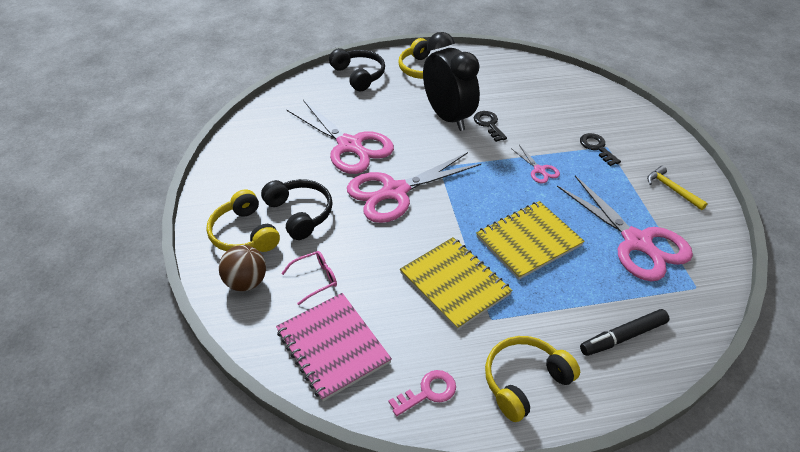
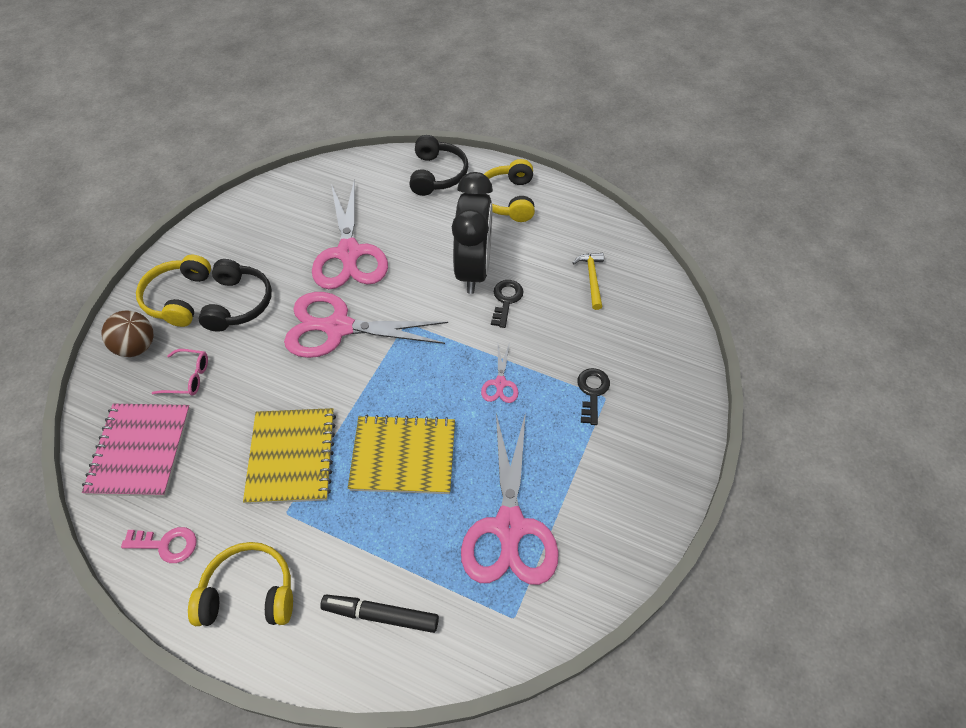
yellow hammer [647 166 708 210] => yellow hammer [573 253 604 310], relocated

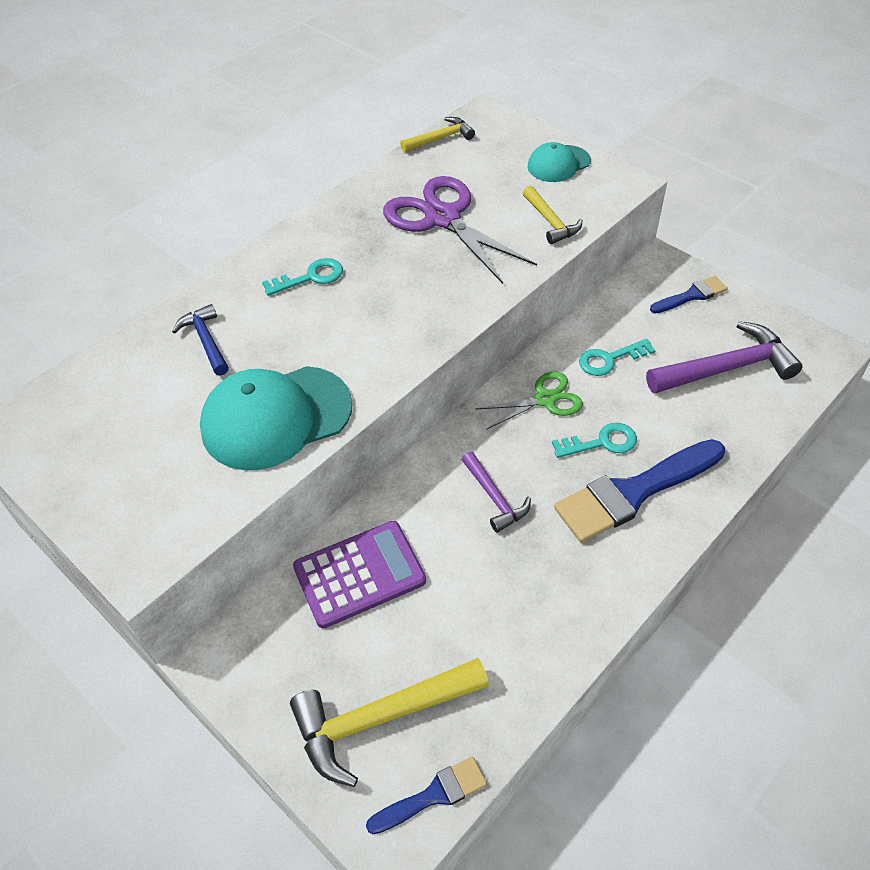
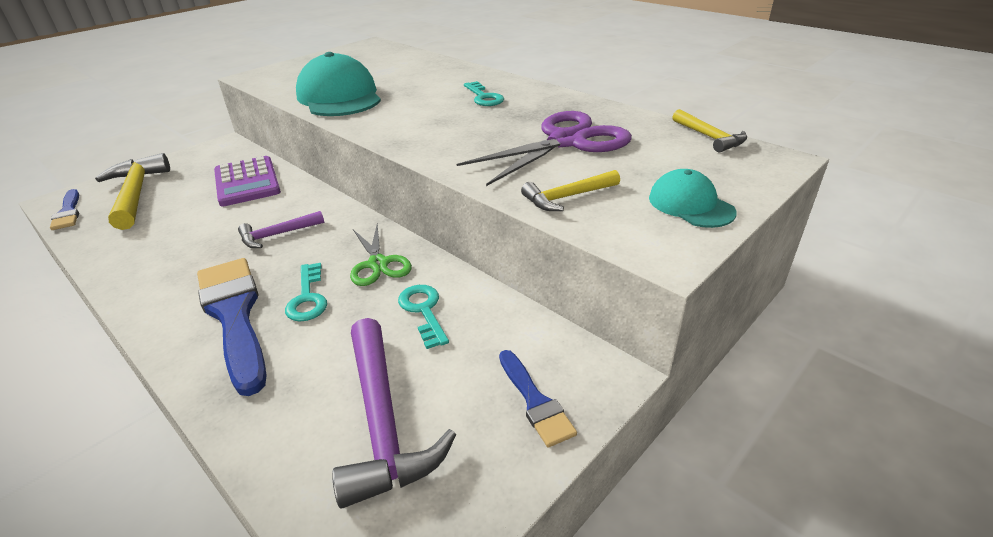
blue hammer [172 304 229 376] => nothing

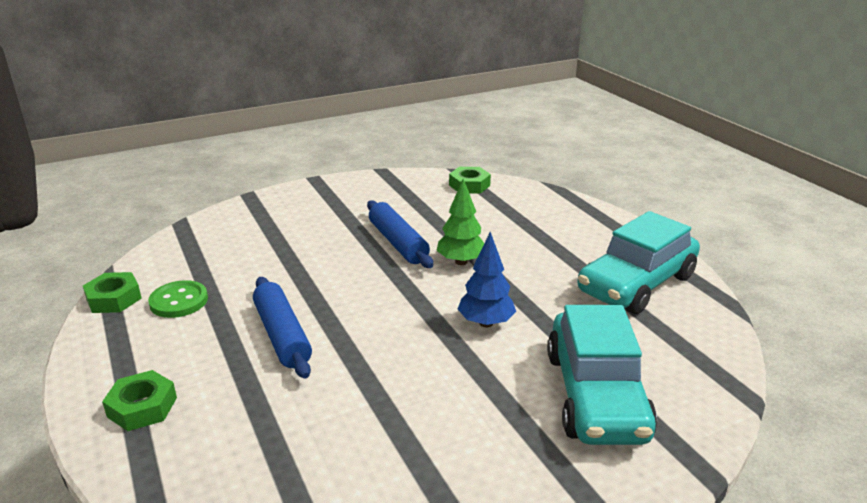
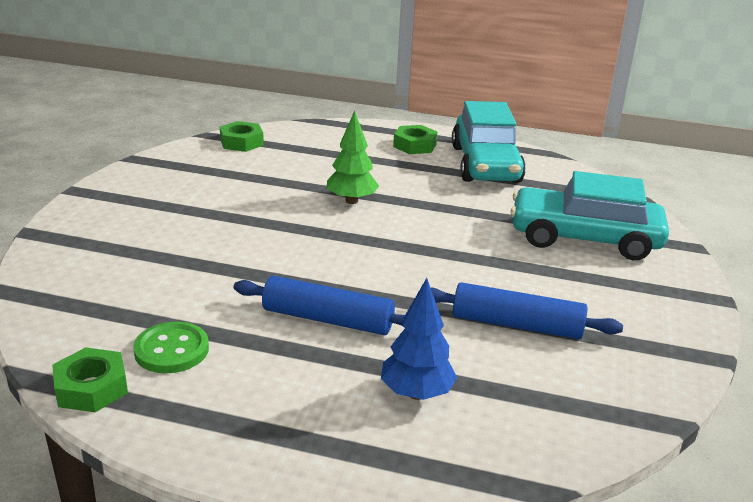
blue tree [458 232 516 327] => blue tree [381 278 458 400], relocated
green nut [102 370 177 431] => green nut [393 125 437 154], relocated
blue rolling pin [367 200 433 268] => blue rolling pin [430 282 623 339], relocated
turquoise car [547 305 657 445] => turquoise car [510 171 669 260], 150 degrees clockwise

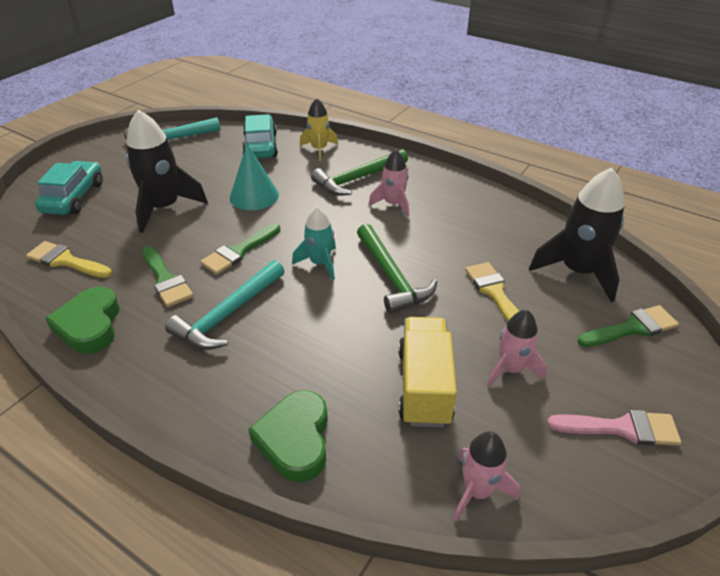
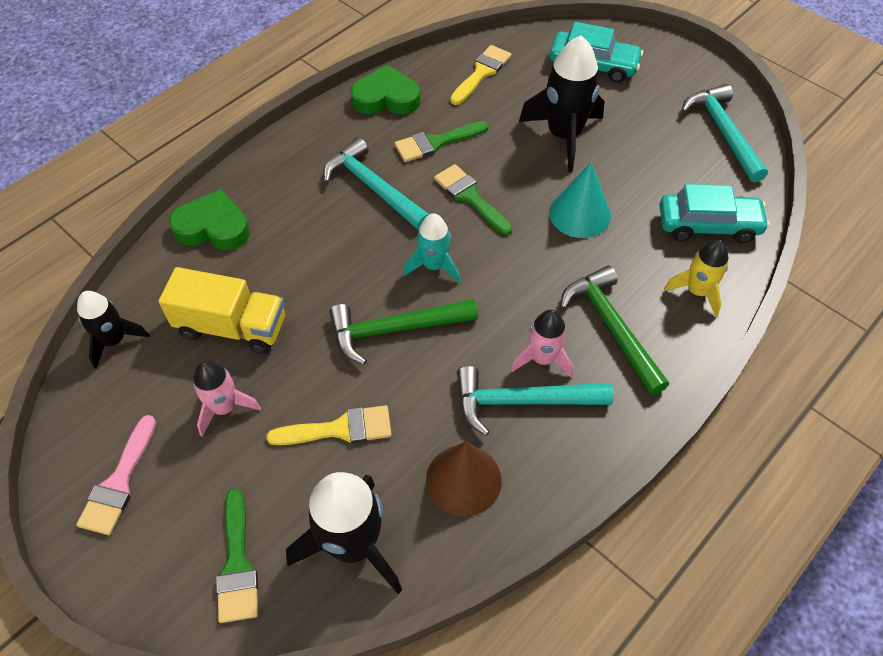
pink rocket [453 431 520 522] => black rocket [77 291 149 369]
nothing => brown cone [426 442 502 517]
nothing => turquoise hammer [457 366 614 436]

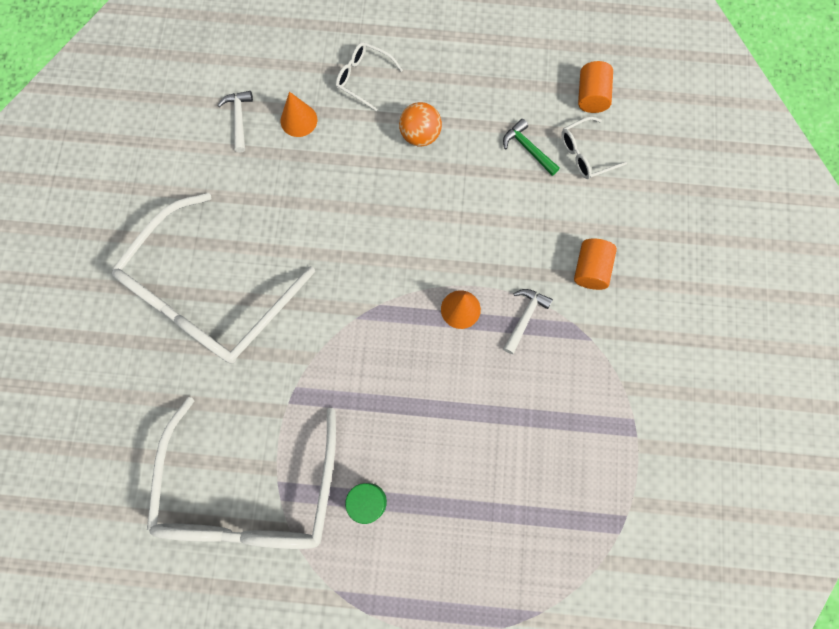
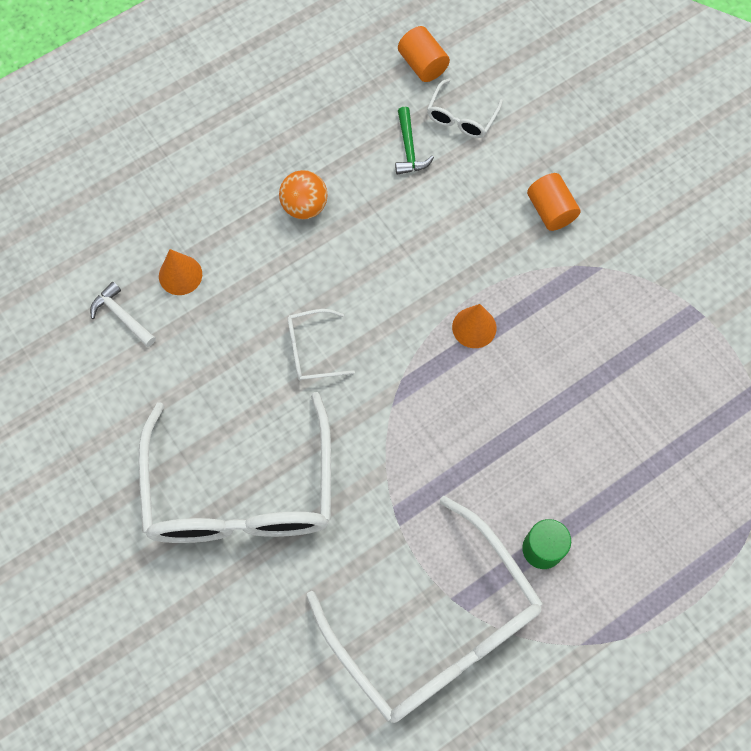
white glasses [336 42 403 111] => white glasses [288 309 355 381], relocated
green hammer [503 119 560 176] => green hammer [395 107 434 175], 105 degrees counterclockwise
white hammer [503 289 553 354] => nothing

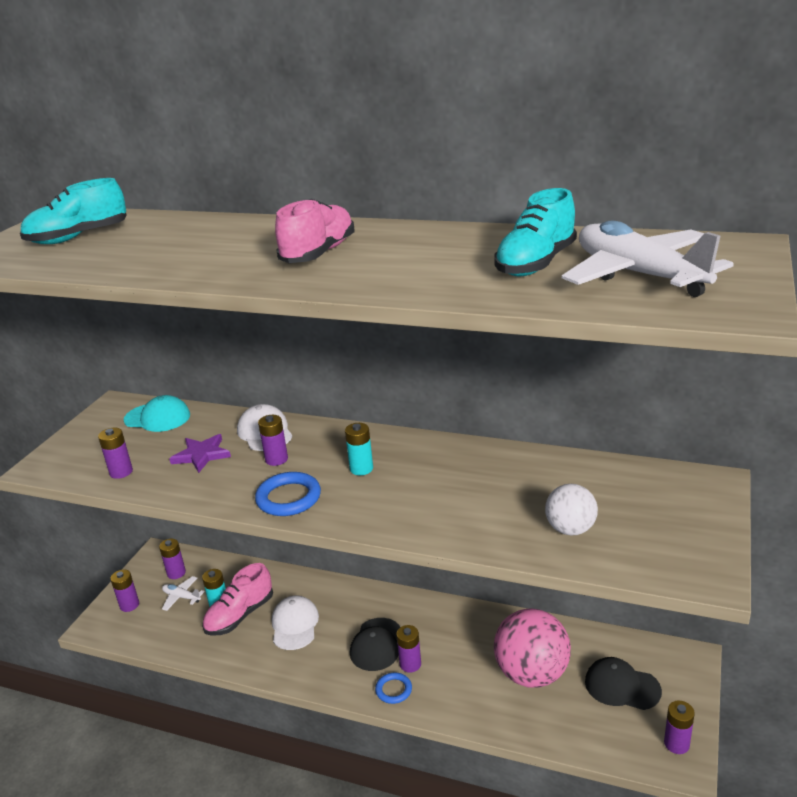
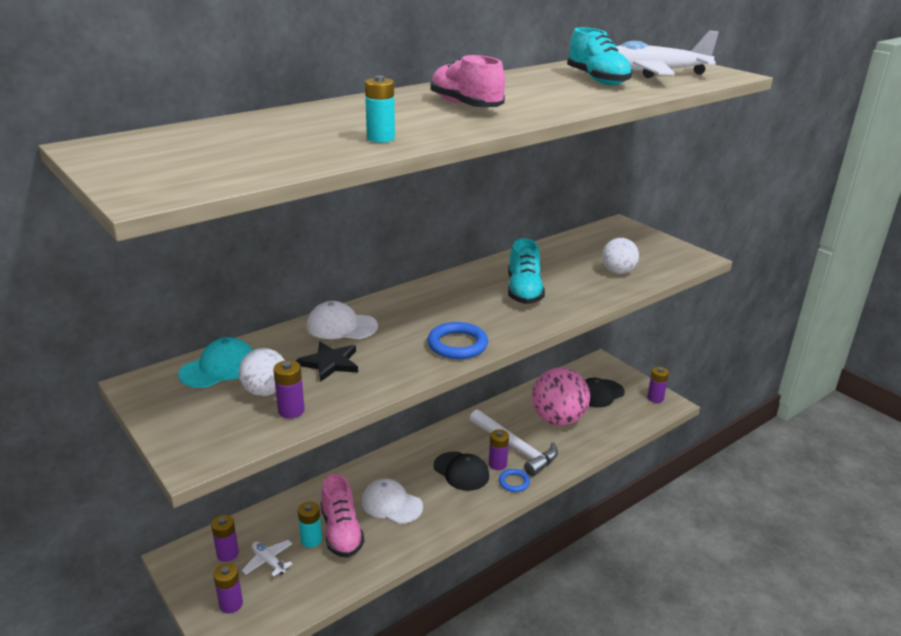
nothing => white ball [238 348 285 396]
white plane [162 576 205 611] => white plane [242 540 292 577], 75 degrees clockwise
purple star [170 434 231 473] => black star [296 342 358 382]
turquoise battery [345 423 373 475] => turquoise battery [365 75 395 143], relocated
nothing => white hammer [470 409 558 476]
turquoise shoe [20 178 127 244] => turquoise shoe [508 238 545 304], relocated
purple battery [258 415 288 466] => nothing

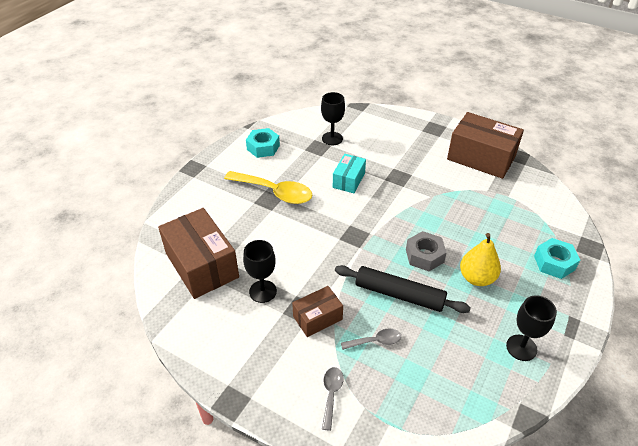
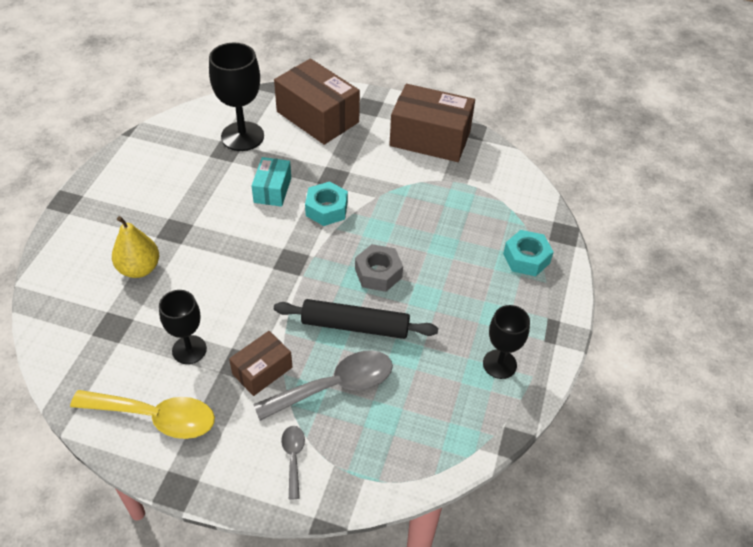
yellow spoon [224 171 312 204] => yellow spoon [70 390 215 439], relocated
yellow pear [460 233 501 286] => yellow pear [112 216 159 278], relocated
black goblet [321 92 345 145] => black goblet [209 43 264 151], x1.57
grey spoon [341 329 401 350] => grey spoon [253 350 393 421], x1.98
brown box [158 208 239 299] => brown box [274 59 360 145], relocated
turquoise nut [246 128 280 158] => turquoise nut [305 181 348 226], relocated

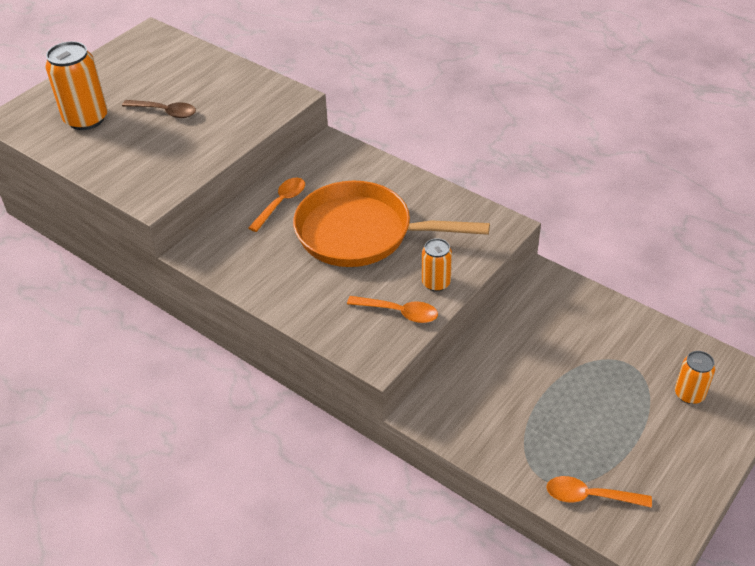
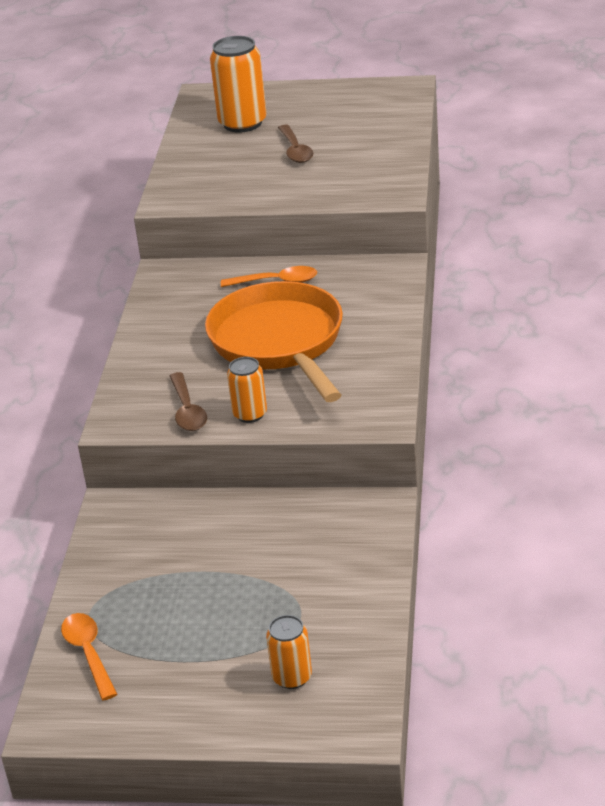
orange spoon [347 296 438 323] => brown spoon [170 372 207 431]

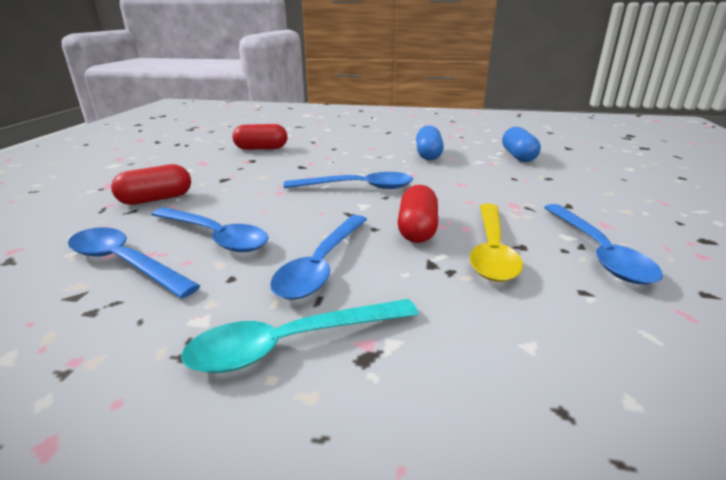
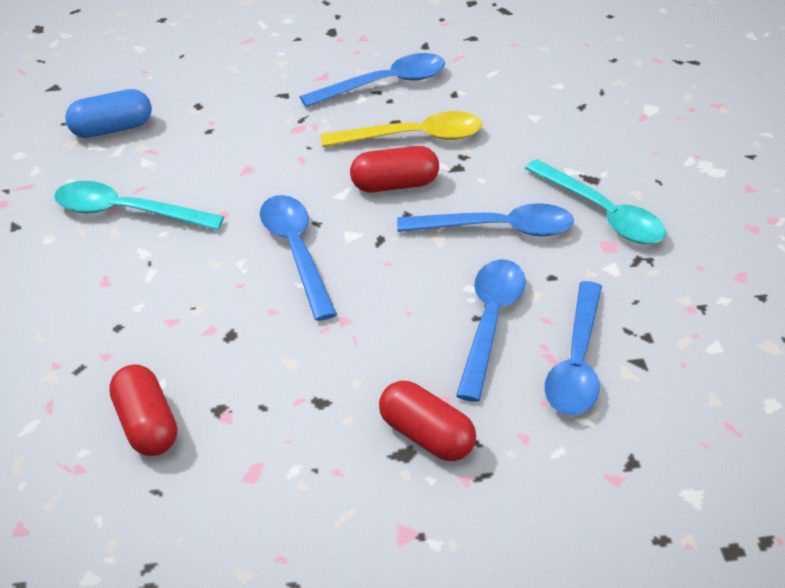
blue capsule [416 125 444 160] => turquoise spoon [54 181 224 230]

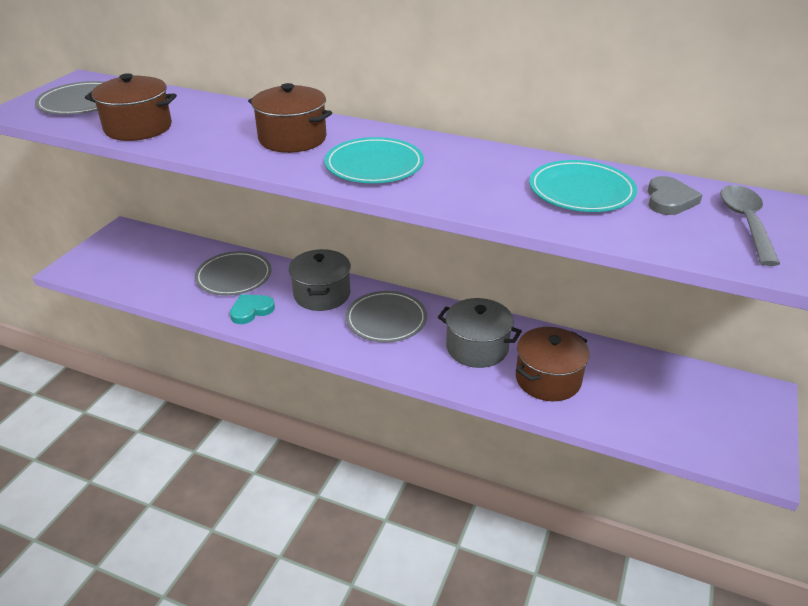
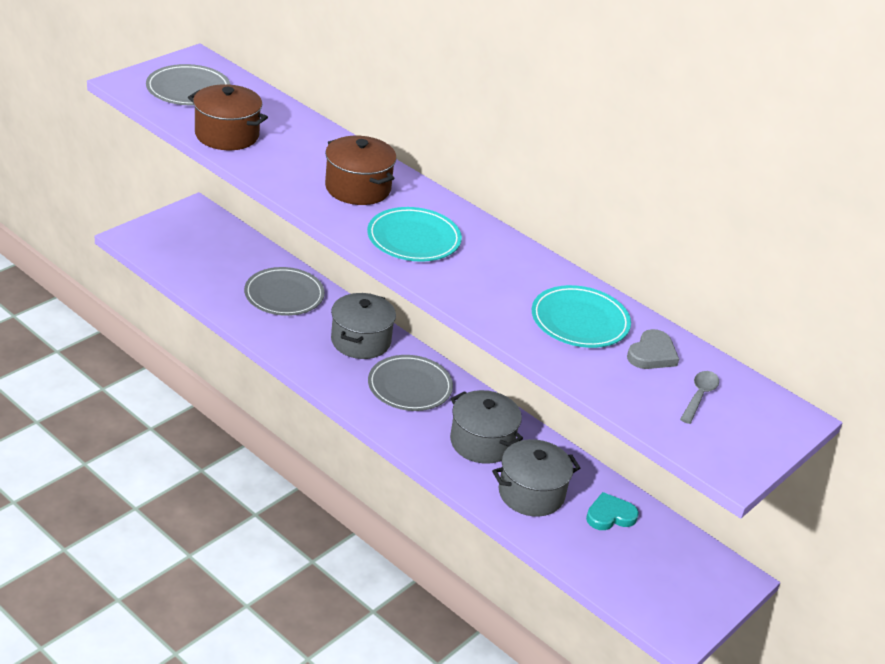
brown pot [516 327 590 401] => grey pot [492 439 580 517]
turquoise heart [230 294 275 324] => turquoise heart [586 492 639 530], relocated
grey spoon [720 185 780 266] => grey spoon [680 371 719 424], x0.66

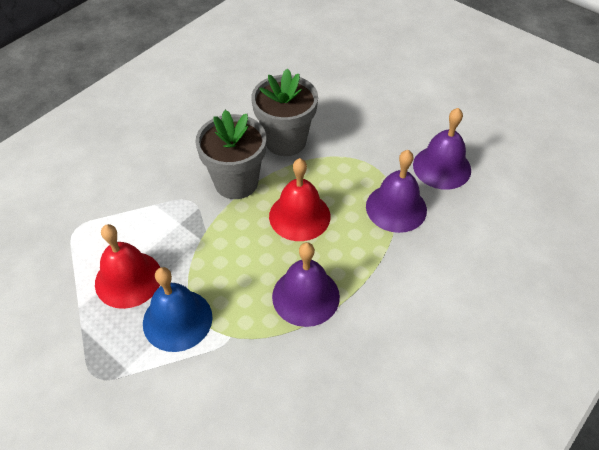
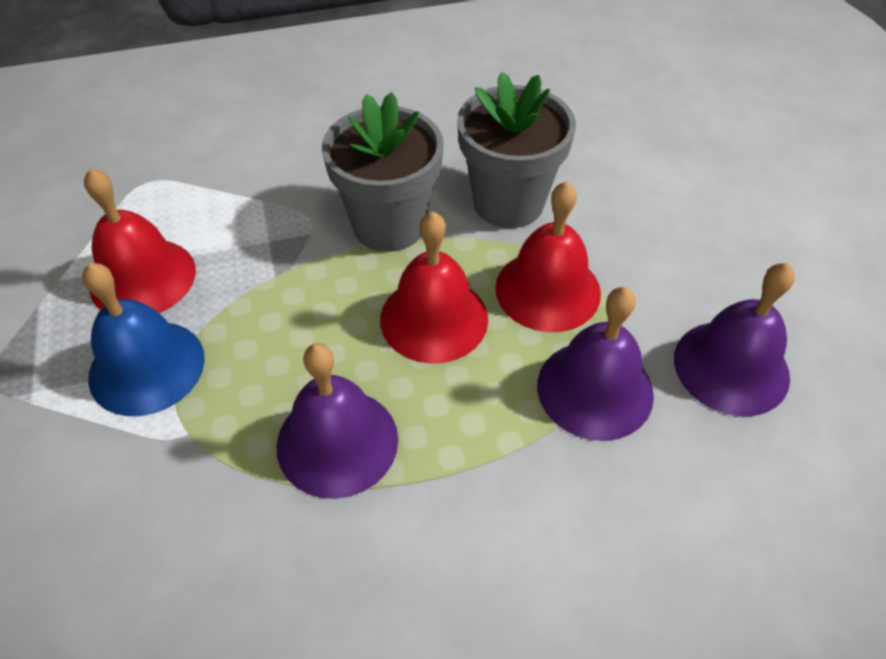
nothing => red bell [495 181 601 332]

